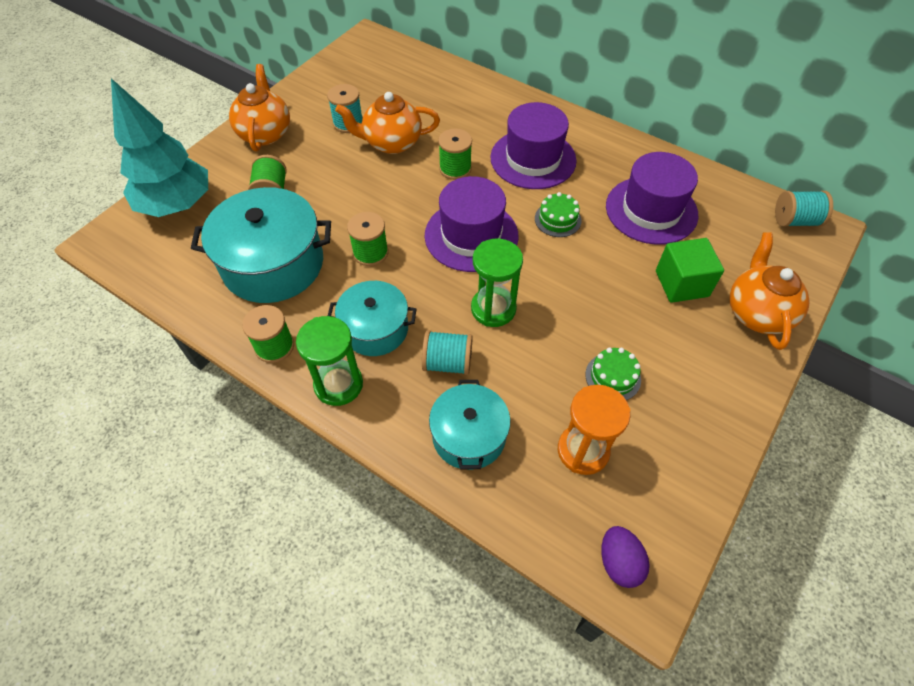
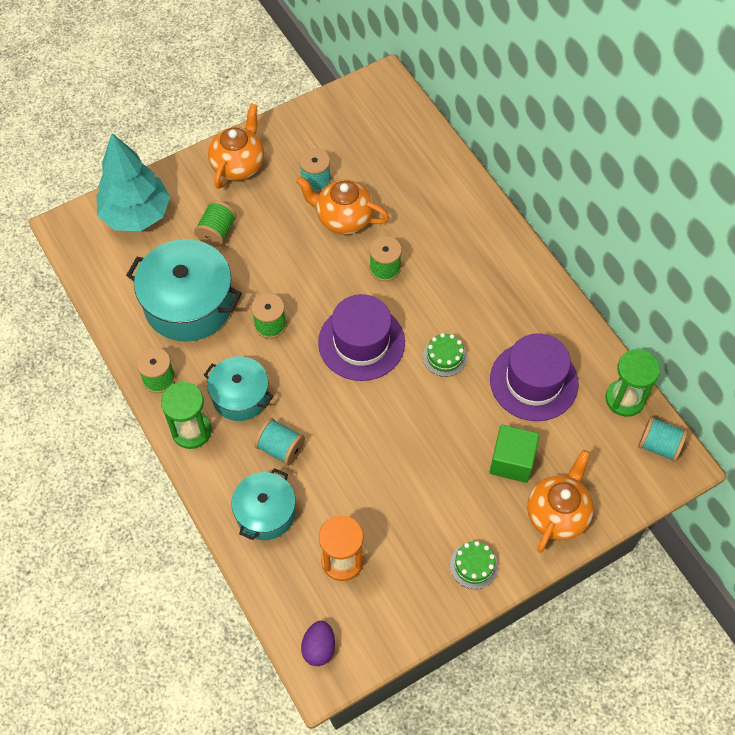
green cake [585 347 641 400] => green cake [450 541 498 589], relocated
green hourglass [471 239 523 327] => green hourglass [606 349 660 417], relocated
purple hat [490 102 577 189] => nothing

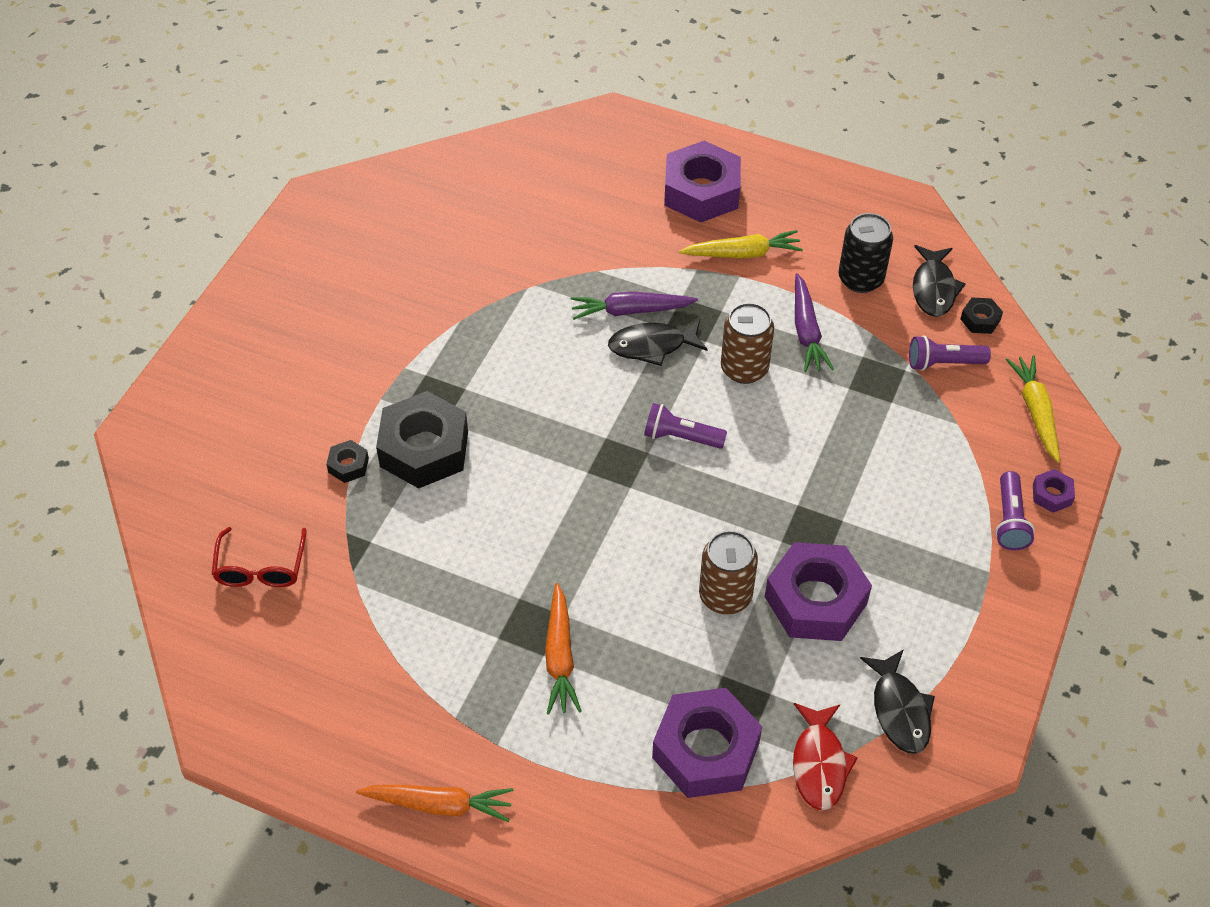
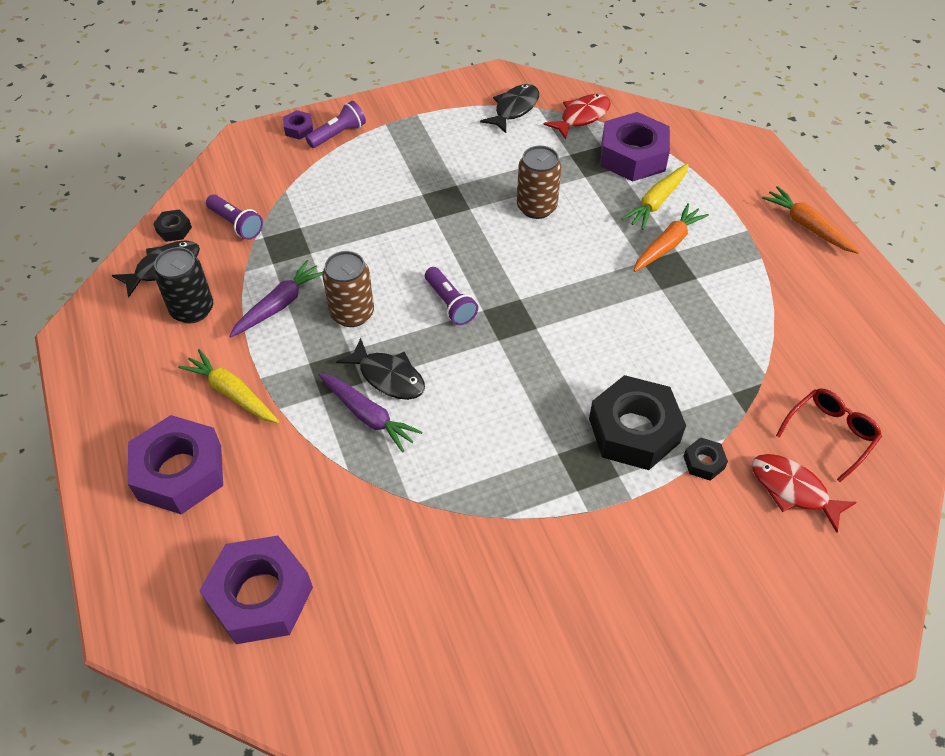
purple nut [765 542 872 641] => purple nut [199 536 313 644], relocated
yellow carrot [1006 355 1060 463] => yellow carrot [621 163 688 230], relocated
nothing => red fish [752 454 857 533]

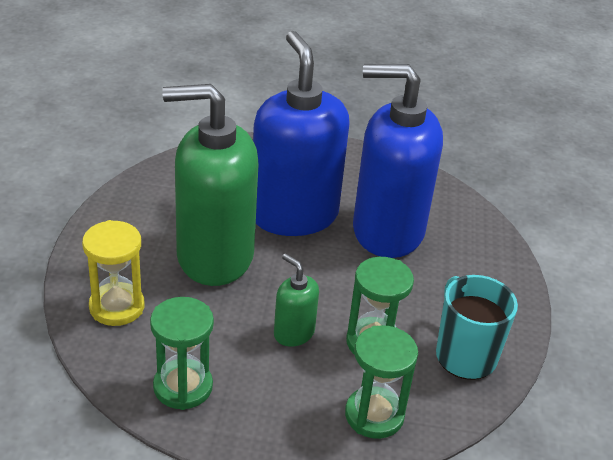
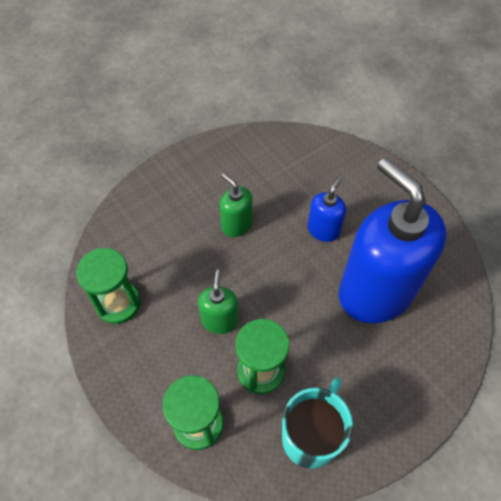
green soap dispenser [162 84 259 286] => green soap dispenser [220 173 253 237], x0.44
blue soap dispenser [253 31 350 236] => blue soap dispenser [307 177 346 242], x0.44
yellow hourglass [82 220 144 326] => nothing

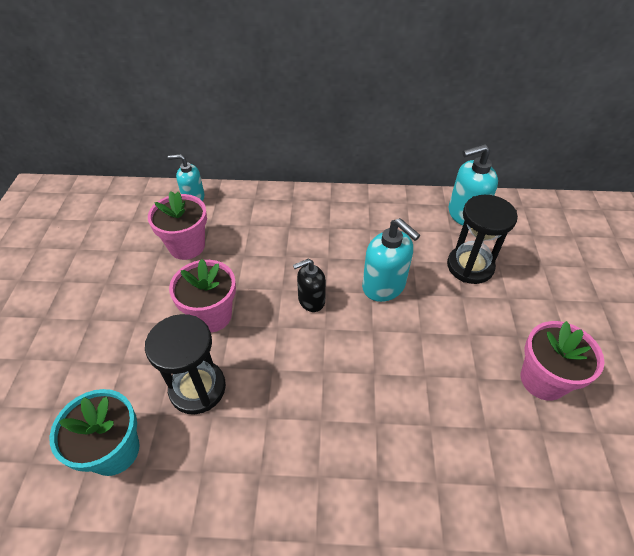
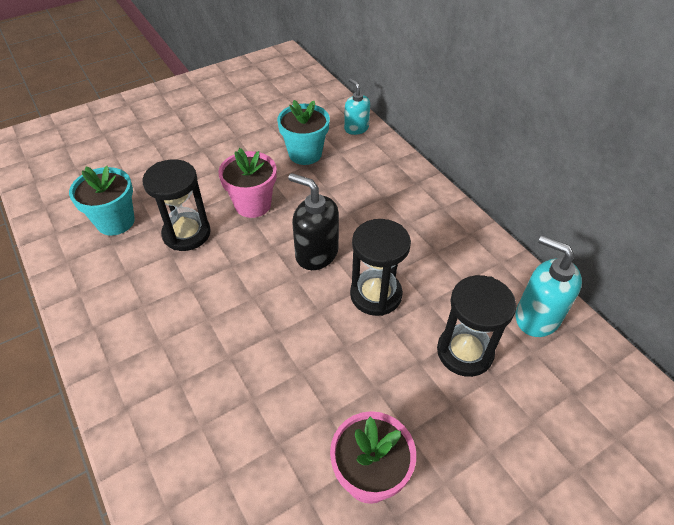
pink flower pot [148 191 207 260] => turquoise flower pot [277 100 330 165]
black soap dispenser [293 259 326 312] => black soap dispenser [288 173 339 270], x1.53
turquoise soap dispenser [362 218 420 302] => black hourglass [350 219 411 316]

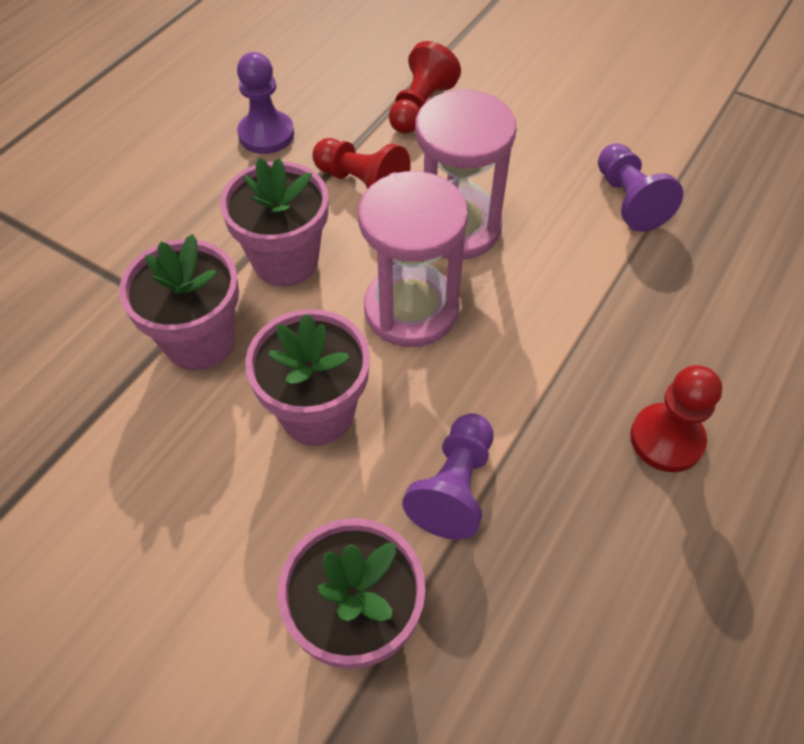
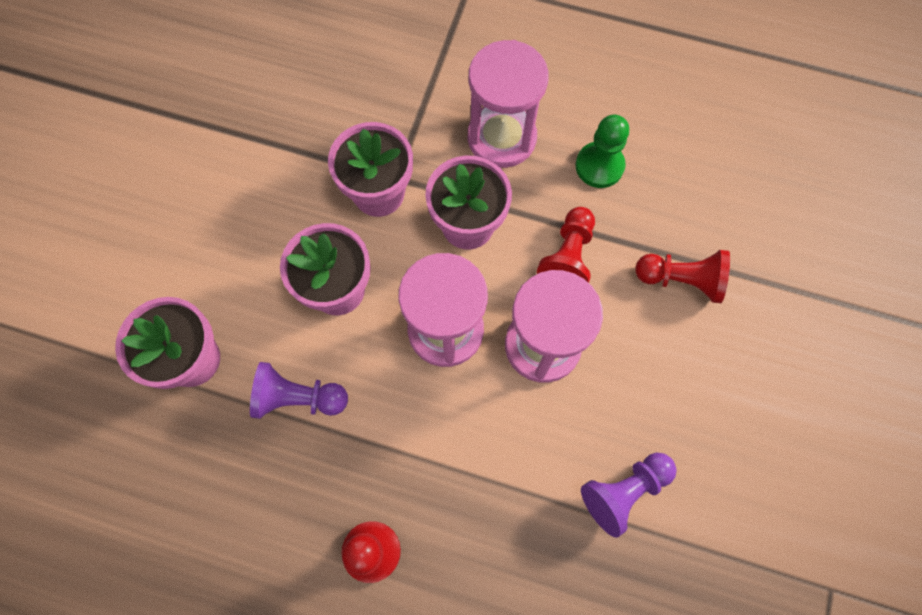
nothing => pink hourglass [468 40 549 168]
purple pawn [237 52 294 154] => green pawn [576 115 629 188]

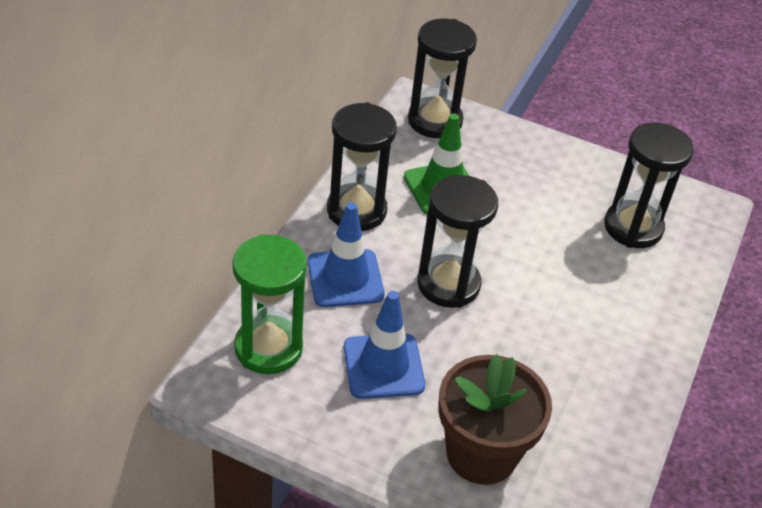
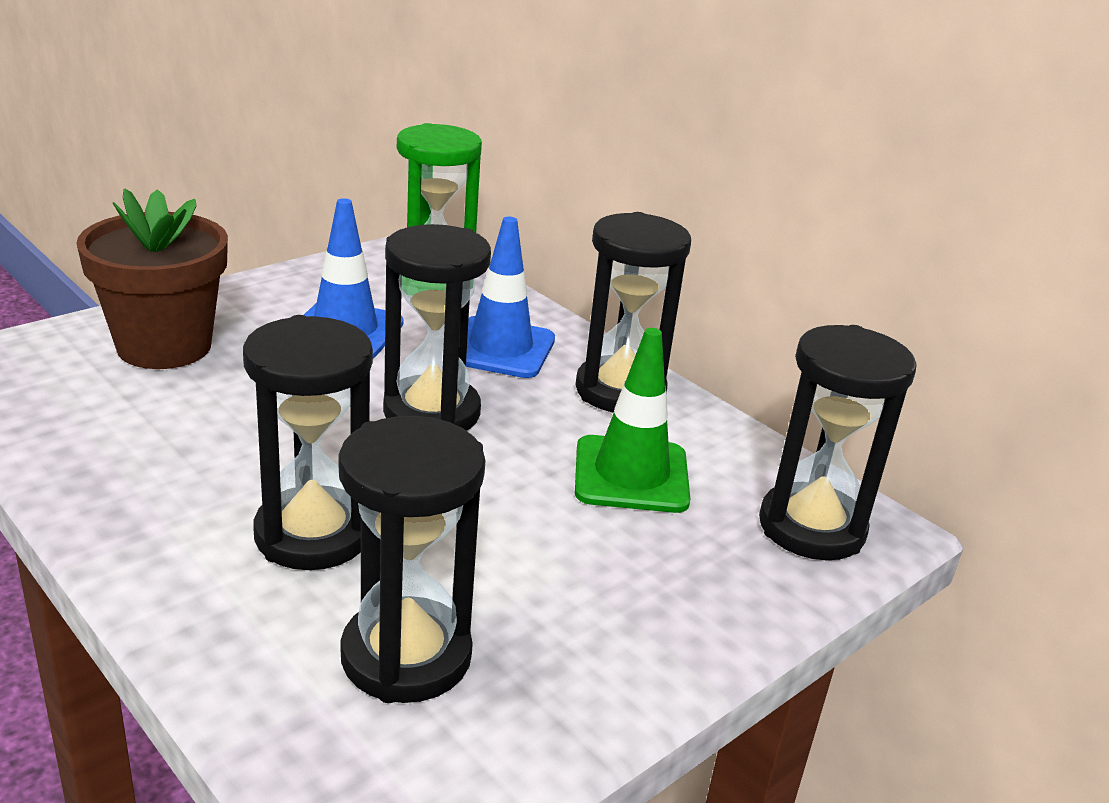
nothing => black hourglass [243 315 373 570]

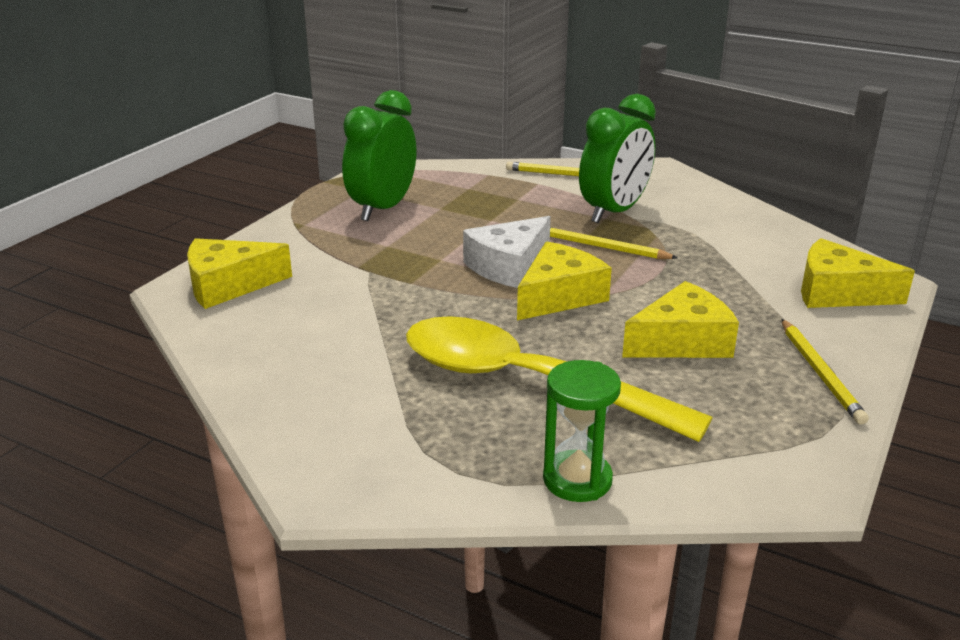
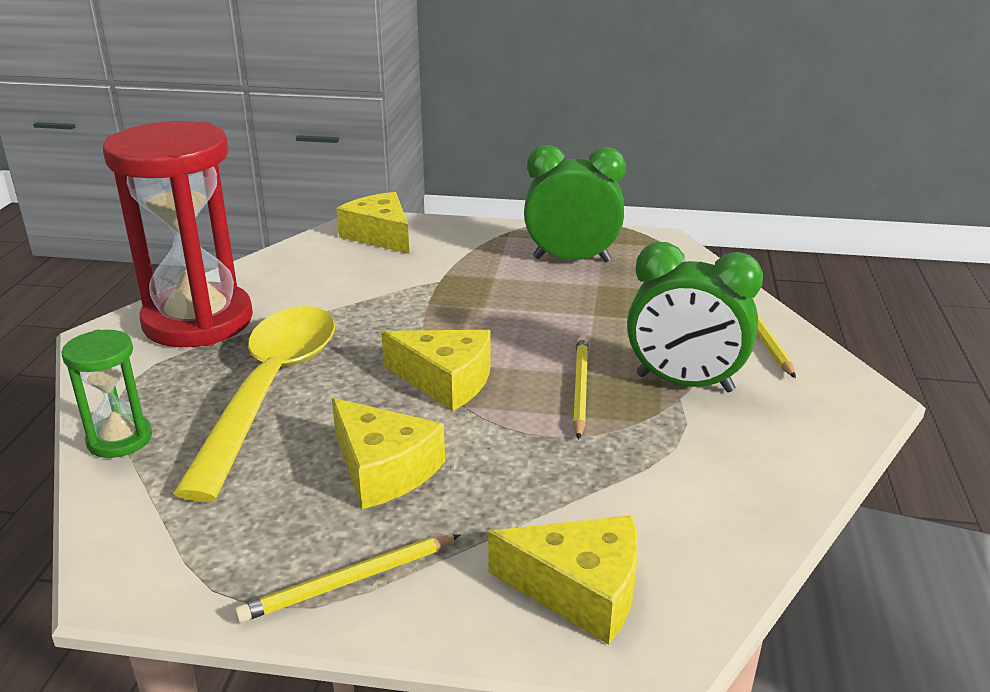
nothing => red hourglass [103 121 253 347]
yellow cheese [801 238 915 308] => yellow cheese [488 515 638 645], 105 degrees clockwise
white cheese [463 216 551 288] => nothing

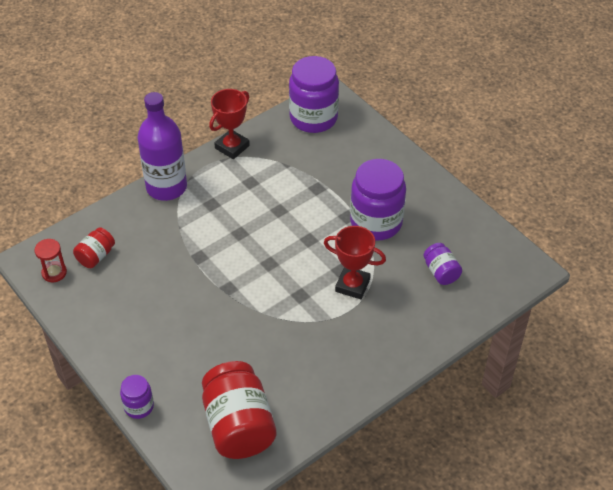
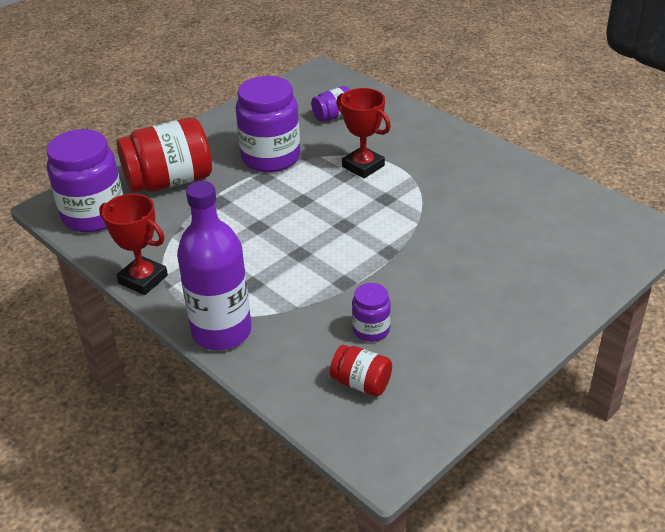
red jar [202 361 276 459] => red jar [117 117 212 193], relocated
red trophy [324 226 386 299] => red trophy [336 88 391 178], 60 degrees counterclockwise
purple jar [120 375 154 419] => purple jar [352 283 391 342], relocated
red hourglass [34 239 67 282] => nothing

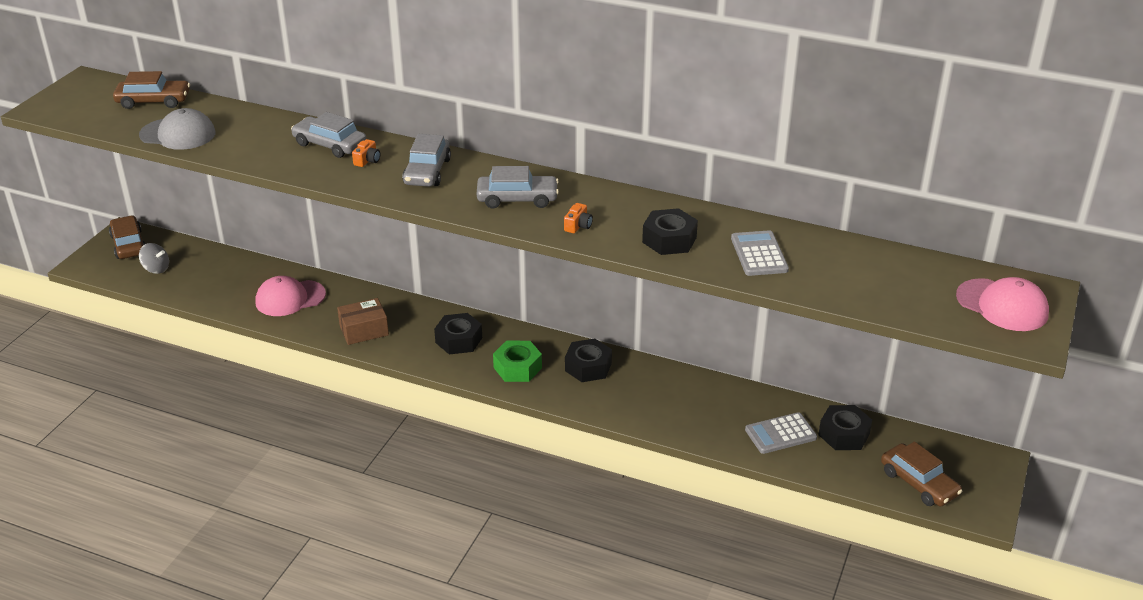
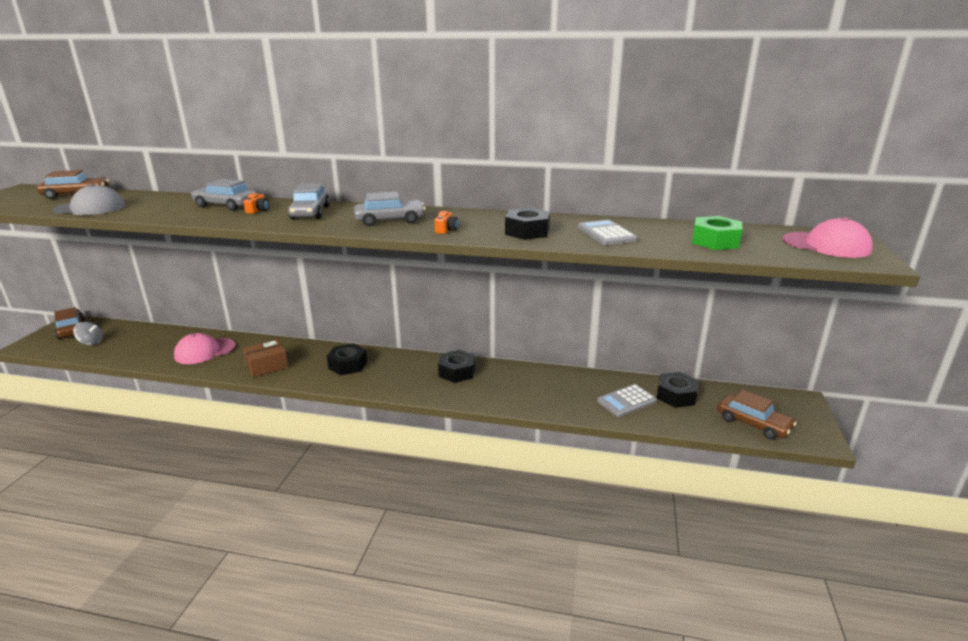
green nut [493 341 542 382] => green nut [692 216 743 250], relocated

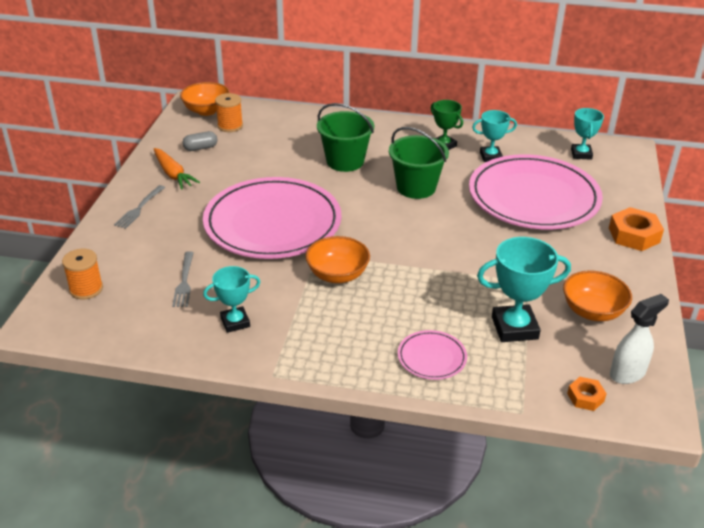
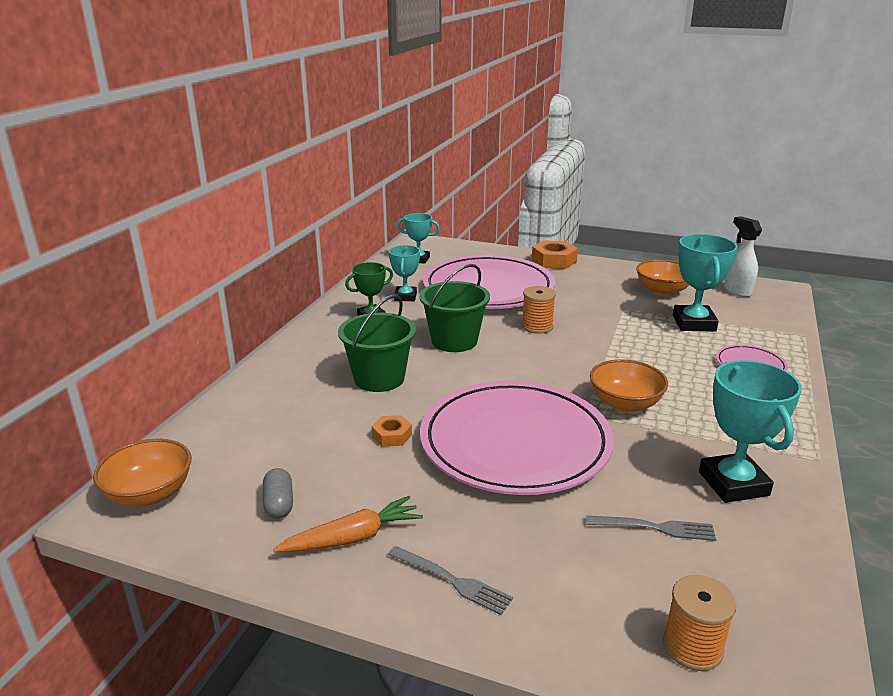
orange nut [567 377 607 411] => orange nut [372 415 412 447], relocated
orange spool [215 93 243 132] => orange spool [522 286 556 334], relocated
turquoise trophy [203 266 261 333] => turquoise trophy [699 360 802 503], x1.60

